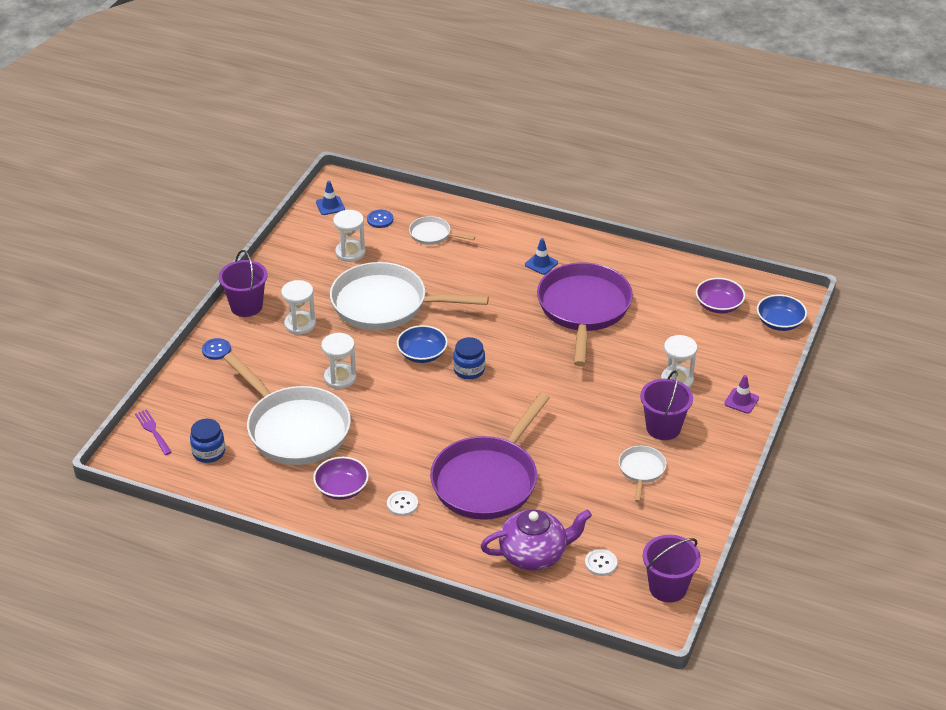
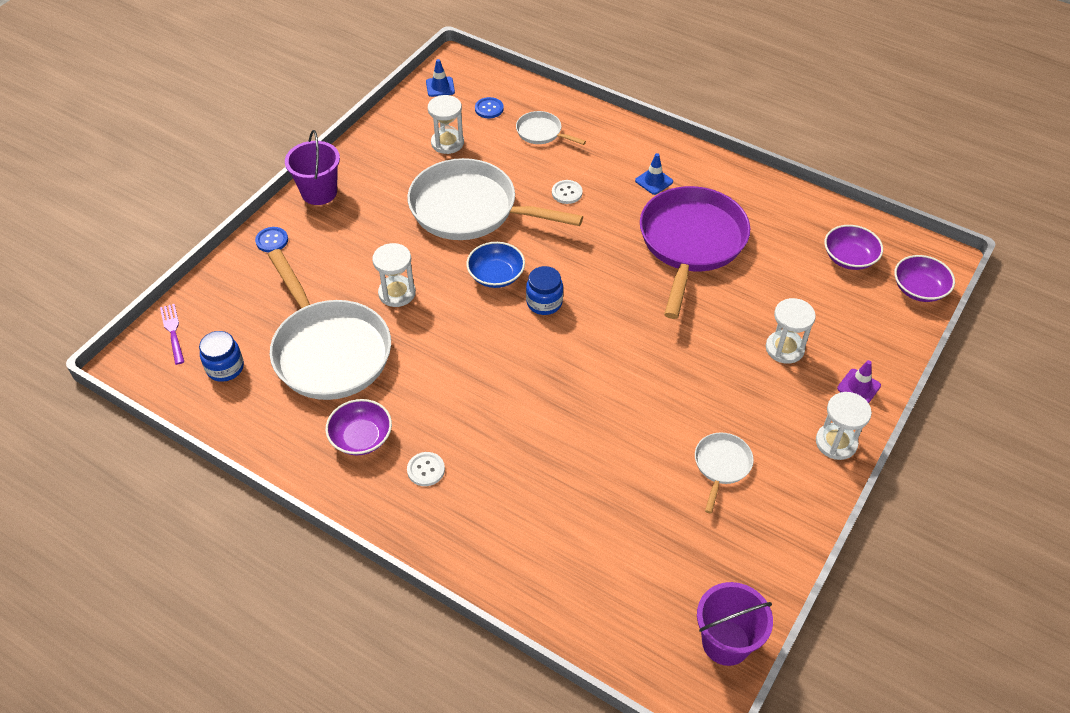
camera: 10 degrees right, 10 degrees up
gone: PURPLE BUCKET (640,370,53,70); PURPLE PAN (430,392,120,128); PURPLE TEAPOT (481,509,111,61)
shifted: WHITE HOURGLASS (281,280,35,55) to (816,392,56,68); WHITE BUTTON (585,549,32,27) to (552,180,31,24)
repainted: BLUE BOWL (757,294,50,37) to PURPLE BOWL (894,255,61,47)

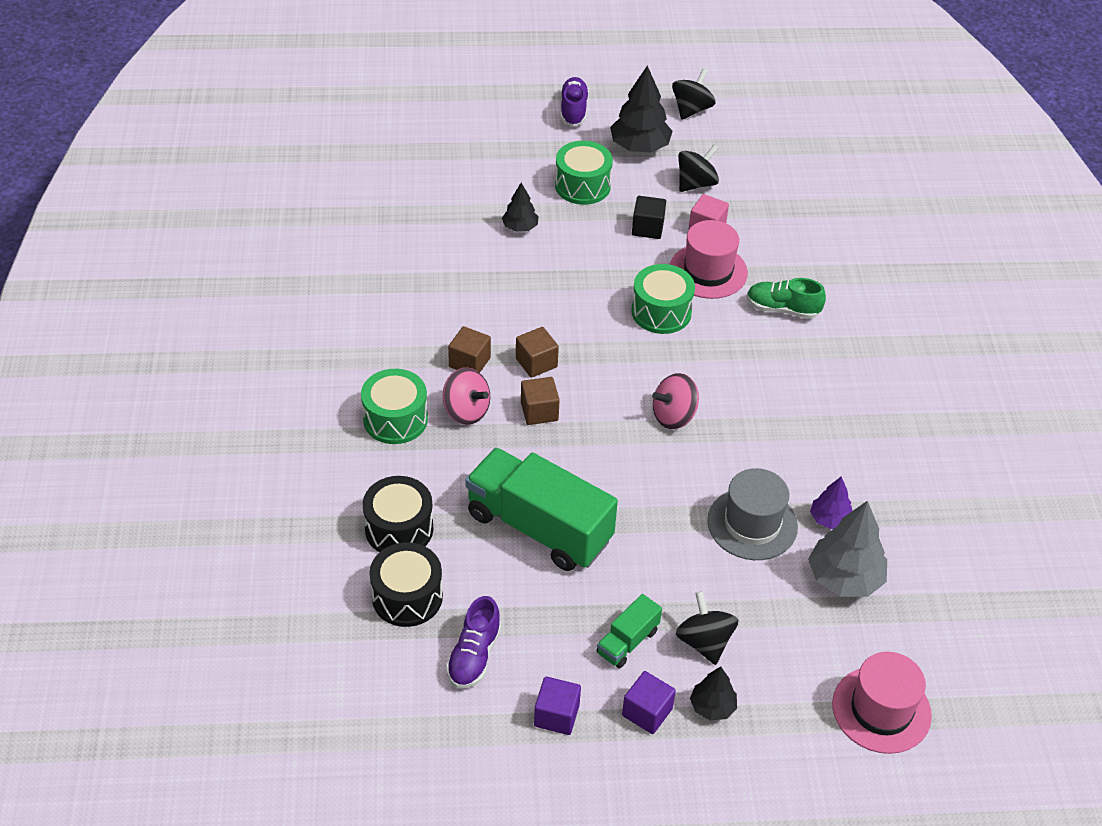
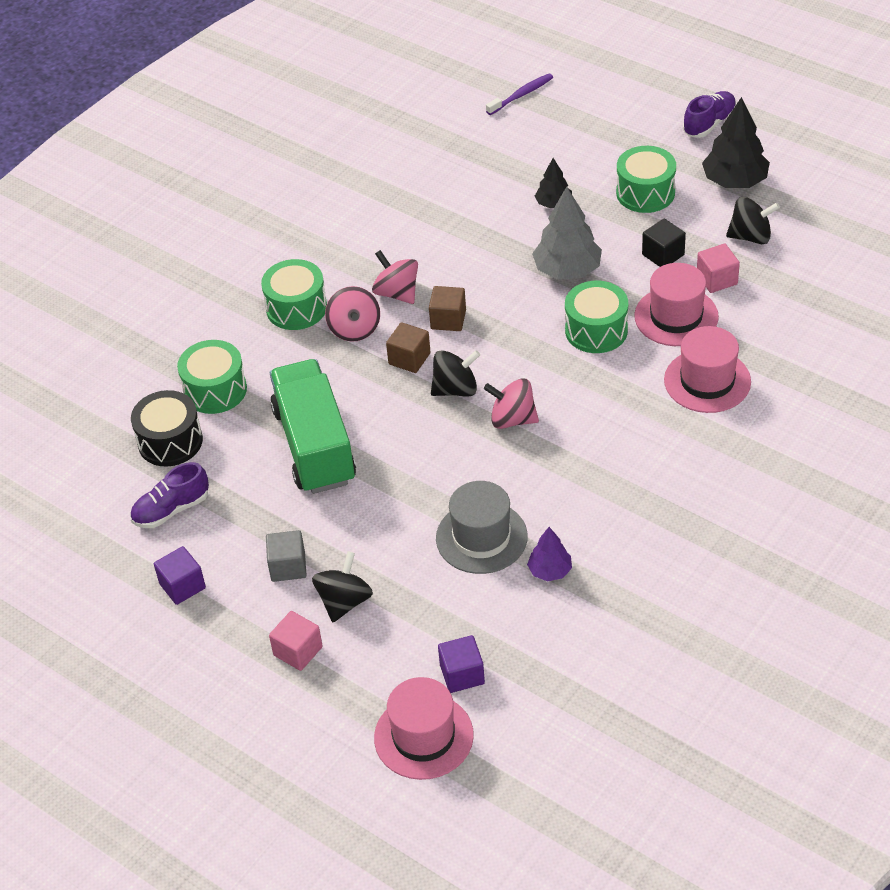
camera: 45 degrees right, 0 degrees up
new: PURPLE TOOTHBRUSH (486,74,67,41)
shifted: BLACK SPINNING TOP (672,69,44,51) to (431,350,49,47); GREY TREE (808,501,79,96) to (532,187,70,93); PURPLE CUBE (622,671,54,63) to (438,635,47,58)
swapped: GREEN SHOE (747,278,79,41) to PINK HAT (664,326,87,87); BROWN CUBE (448,326,43,47) to PINK SPINNING TOP (372,250,46,54); GREEN TRUCK (597,594,65,75) to GREY CUBE (266,530,41,52); BLACK TREE (690,666,47,55) to PINK CUBE (269,611,54,60)
repainted: BLACK DRUM (363,476,71,76) to GREEN DRUM (177,340,70,74)

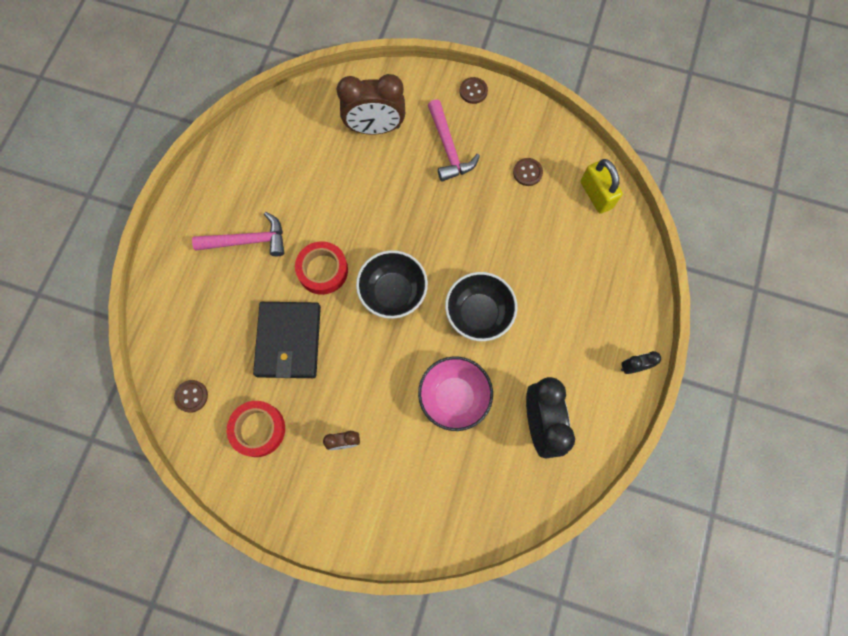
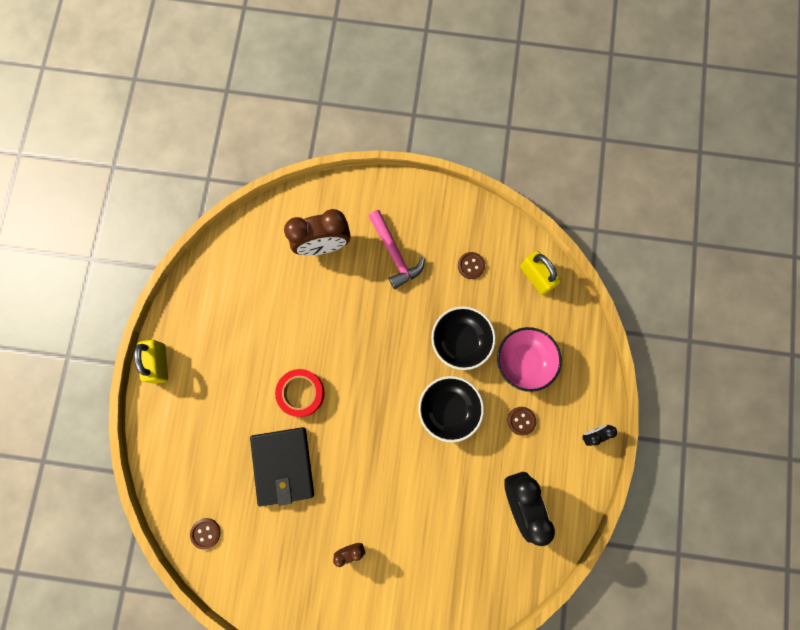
camera: 10 degrees left, 5 degrees up
gone: PINK HAMMER (192,212,92,44); RED TAPE (227,401,58,56)
new: YELLOW PADLOCK (134,340,34,44)
shifted: BROWN BUTTON (459,77,29,27) to (507,407,29,28); BLACK BOWL (356,250,72,69) to (431,306,65,64); PINK BOWL (418,356,75,75) to (497,327,65,65)

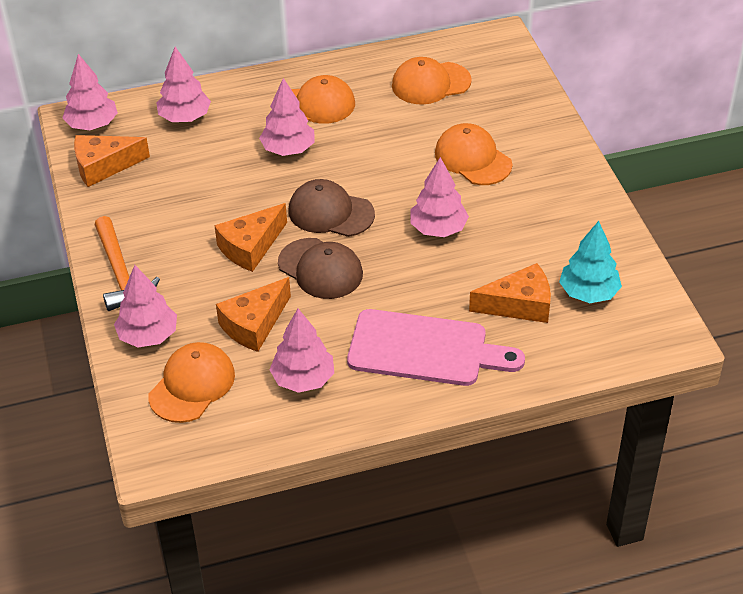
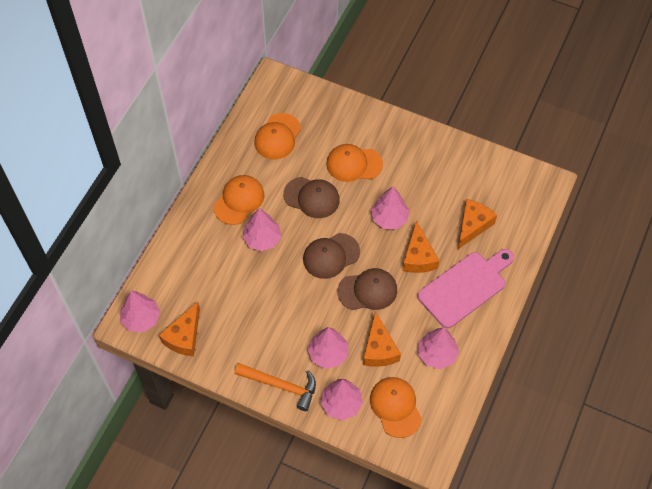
camera: 50 degrees left, 15 degrees up
gone: TURQUOISE TREE (559,221,63,82)
new: BROWN CAP (283,177,57,41)
shifted: PINK TREE (156,47,55,75) to (308,327,40,42); ORANGE CHEESE (214,203,73,69) to (402,220,37,53)

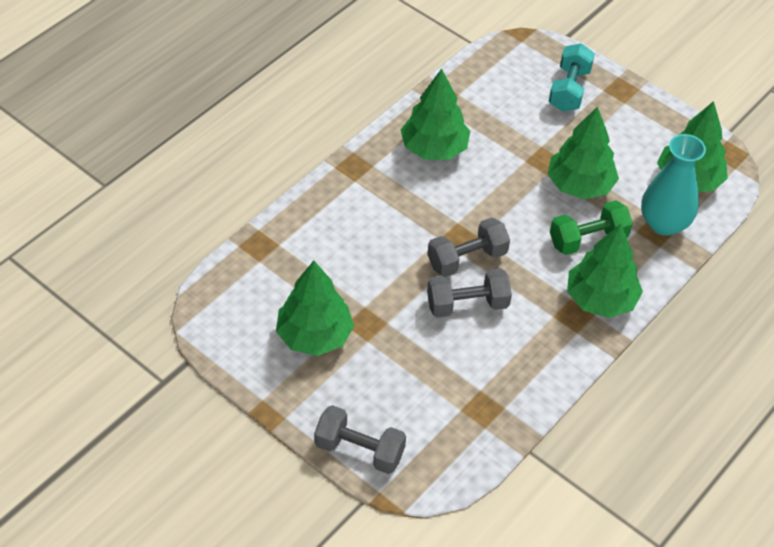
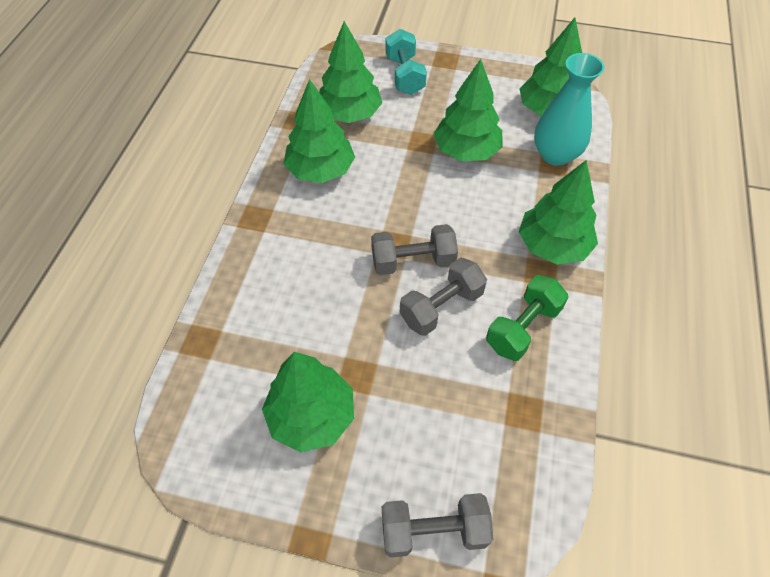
camera: 25 degrees left, 5 degrees up
new: GREEN TREE (319,21,63,102)
shifted: GREEN DUMBBELL (550,200,83,55) to (486,275,83,86)
rotated: GREY DUMBBELL (427,217,83,60) = (371,224,87,51) 45 degrees clockwise

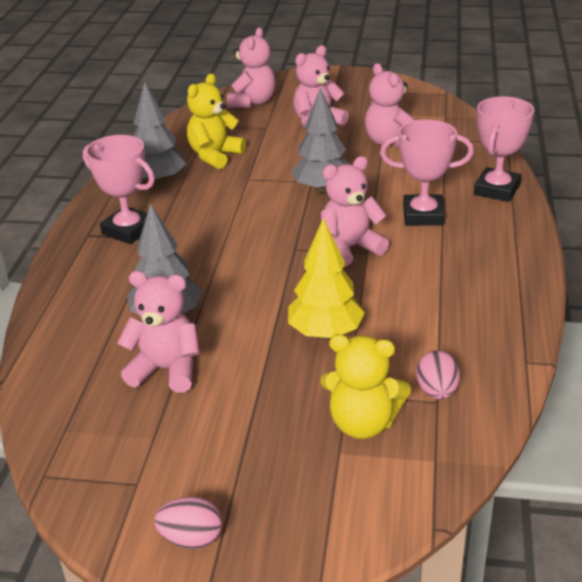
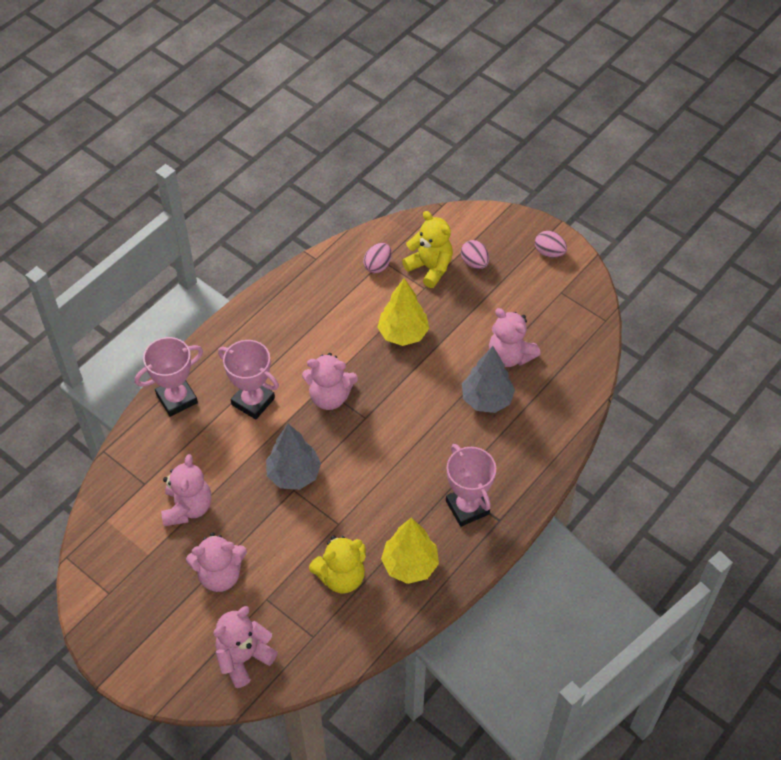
camera: 150 degrees left, 20 degrees up
new: PINK EGG (461,240,28,29)
repainted: GREY TREE (133,81,53,104) to YELLOW TREE (381,517,58,67)

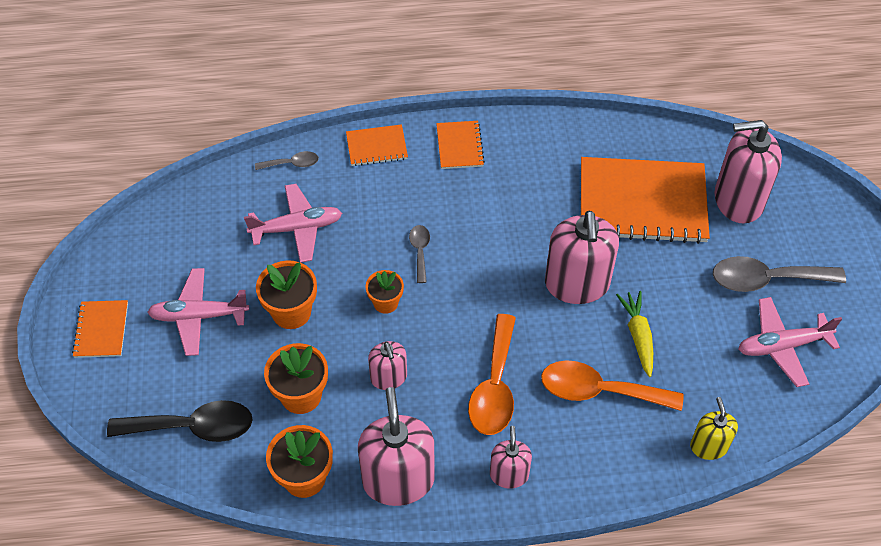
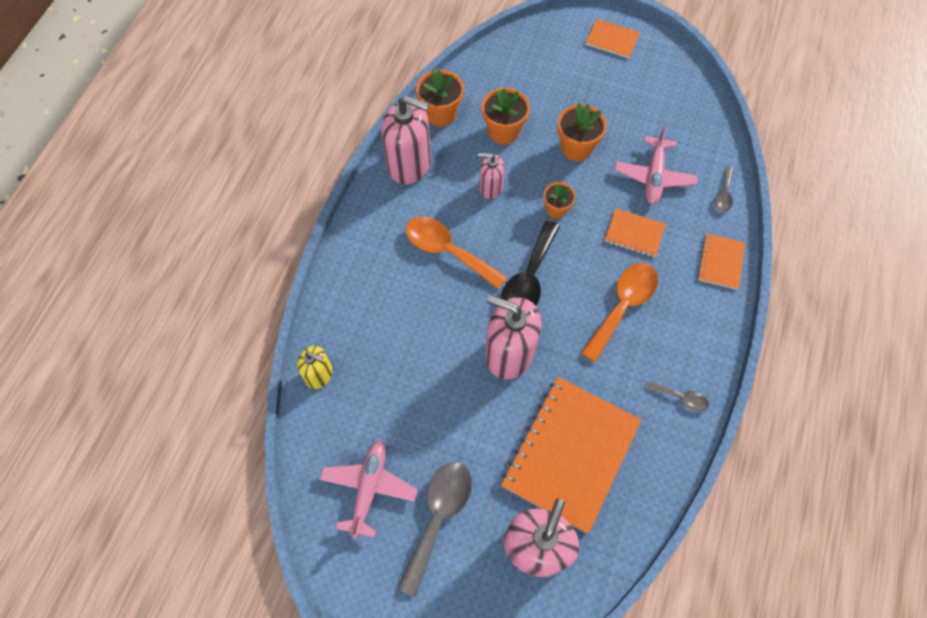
camera: 115 degrees right, 10 degrees up
gone: PINK PLANE (147,268,102,88); YELLOW CARROT (616,291,37,86); PINK SOAP DISPENSER (490,426,42,63)
shifted: ORANGE NOTEBOOK (436,121,49,48) to (605,208,61,49); GREY SPOON (409,225,21,58) to (645,380,64,32); ORANGE SPOON (541,360,142,51) to (581,263,77,99); BLACK SPOON (107,400,146,42) to (501,220,59,86)

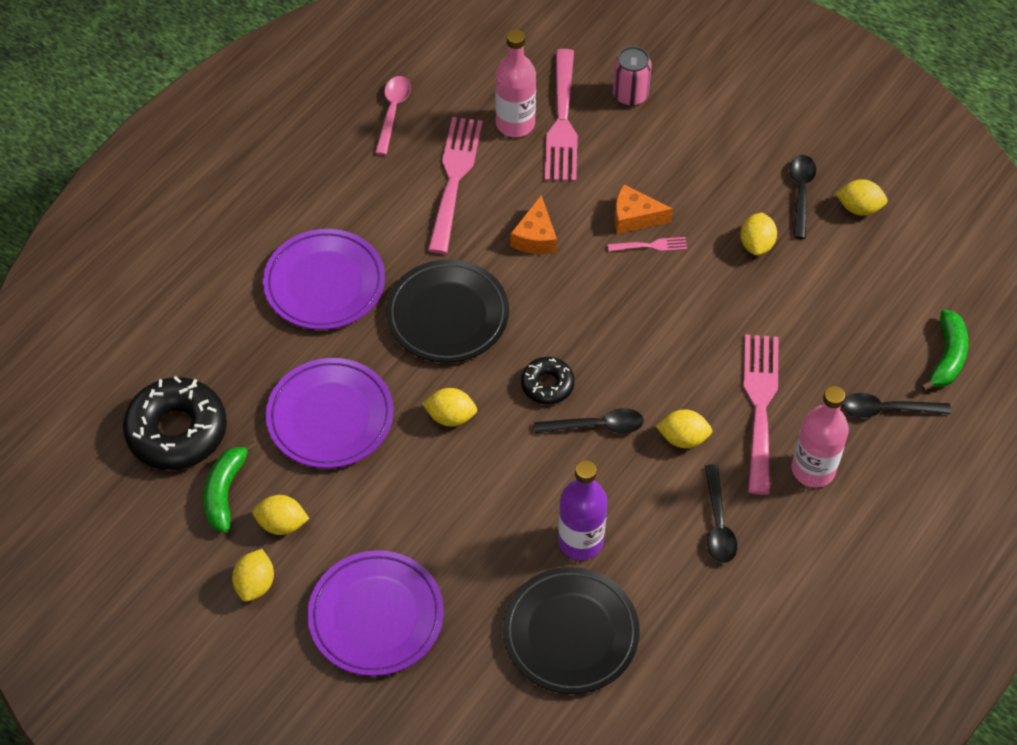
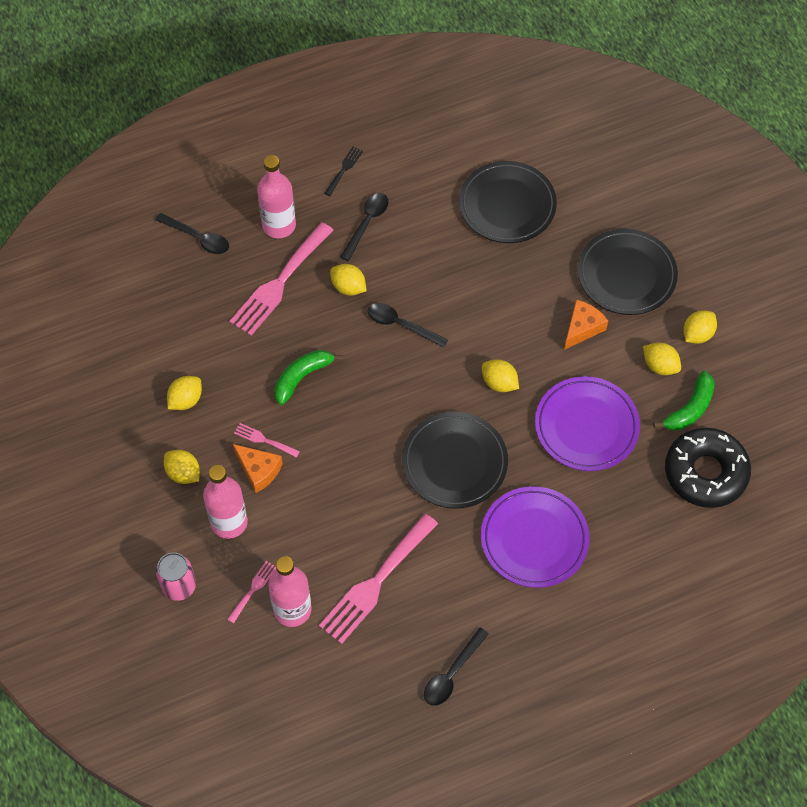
camera: 150 degrees left, 5 degrees up
gone: PINK SPOON (375,76,36,79); BLACK DONUT (521,357,54,48); PURPLE BOTTLE (558,460,50,100)
new: BLACK FORK (324,147,39,49); PINK BOTTLE (203,465,45,74)
shifted: BLACK SPOON (789,155,27,84) to (424,628,65,78); YELLOW LEMON (835,179,53,37) to (164,450,36,34); ORANGE CHEESE (510,195,47,59) to (564,299,44,51); GREEN BANANA (921,309,48,82) to (274,350,69,55)
repainted: PURPLE PLATE (308,550,136,126) to BLACK PLATE (577,229,101,86)
scaled: PINK FORK (545,49,33,133) = (227,561,49,63) x0.45

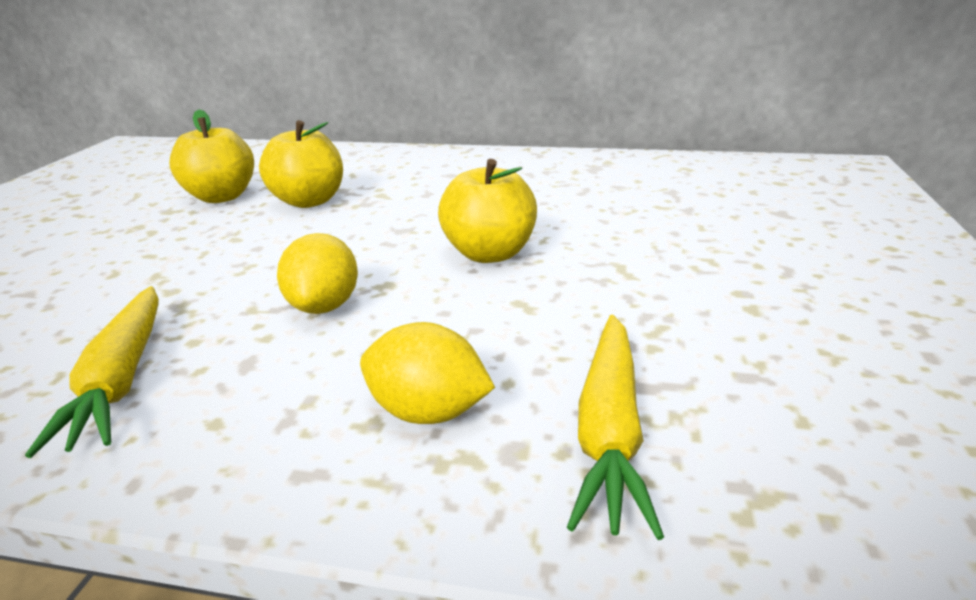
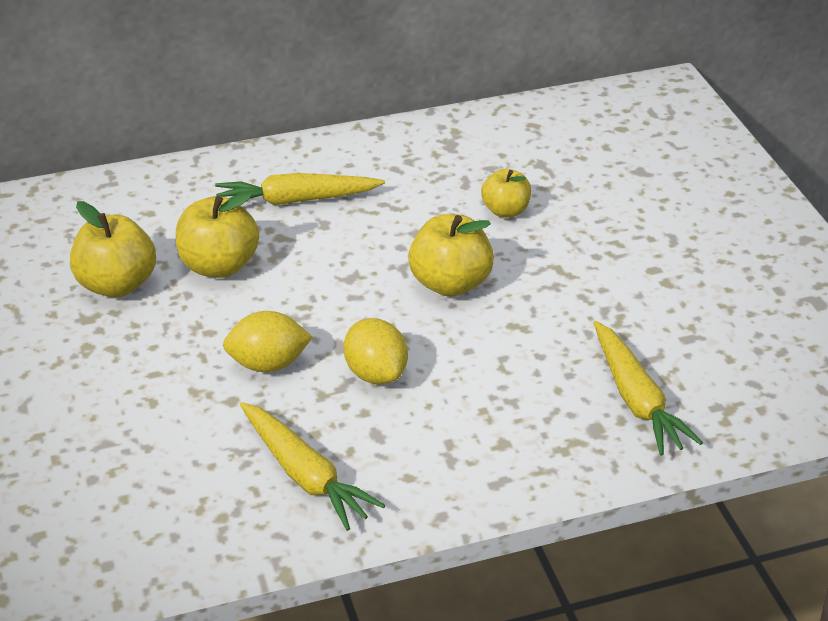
camera: 30 degrees left, 10 degrees up
new: YELLOW APPLE (481,169,50,49); YELLOW CARROT (215,173,170,32)
shifted: YELLOW LEMON (360,322,135,102) to (223,311,90,61)

